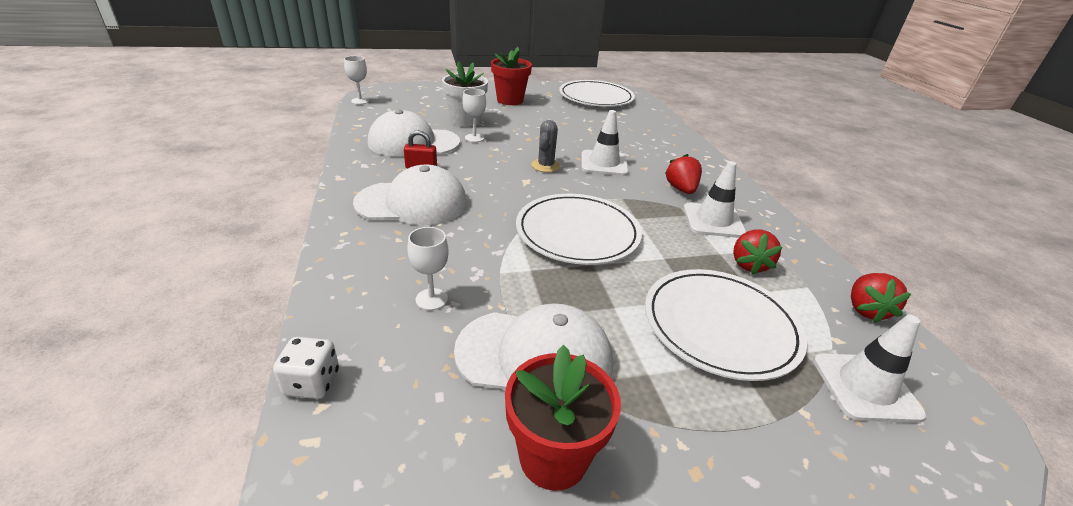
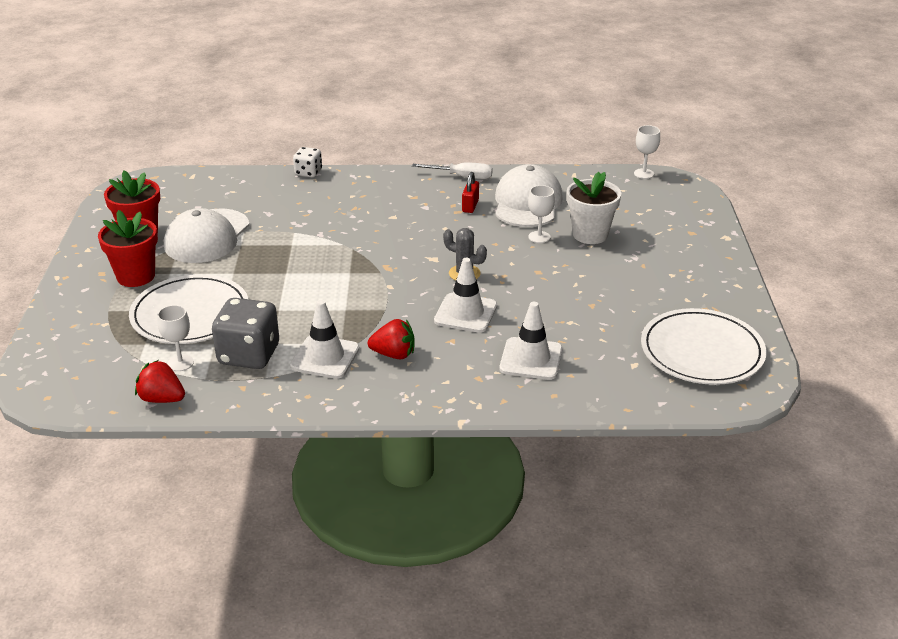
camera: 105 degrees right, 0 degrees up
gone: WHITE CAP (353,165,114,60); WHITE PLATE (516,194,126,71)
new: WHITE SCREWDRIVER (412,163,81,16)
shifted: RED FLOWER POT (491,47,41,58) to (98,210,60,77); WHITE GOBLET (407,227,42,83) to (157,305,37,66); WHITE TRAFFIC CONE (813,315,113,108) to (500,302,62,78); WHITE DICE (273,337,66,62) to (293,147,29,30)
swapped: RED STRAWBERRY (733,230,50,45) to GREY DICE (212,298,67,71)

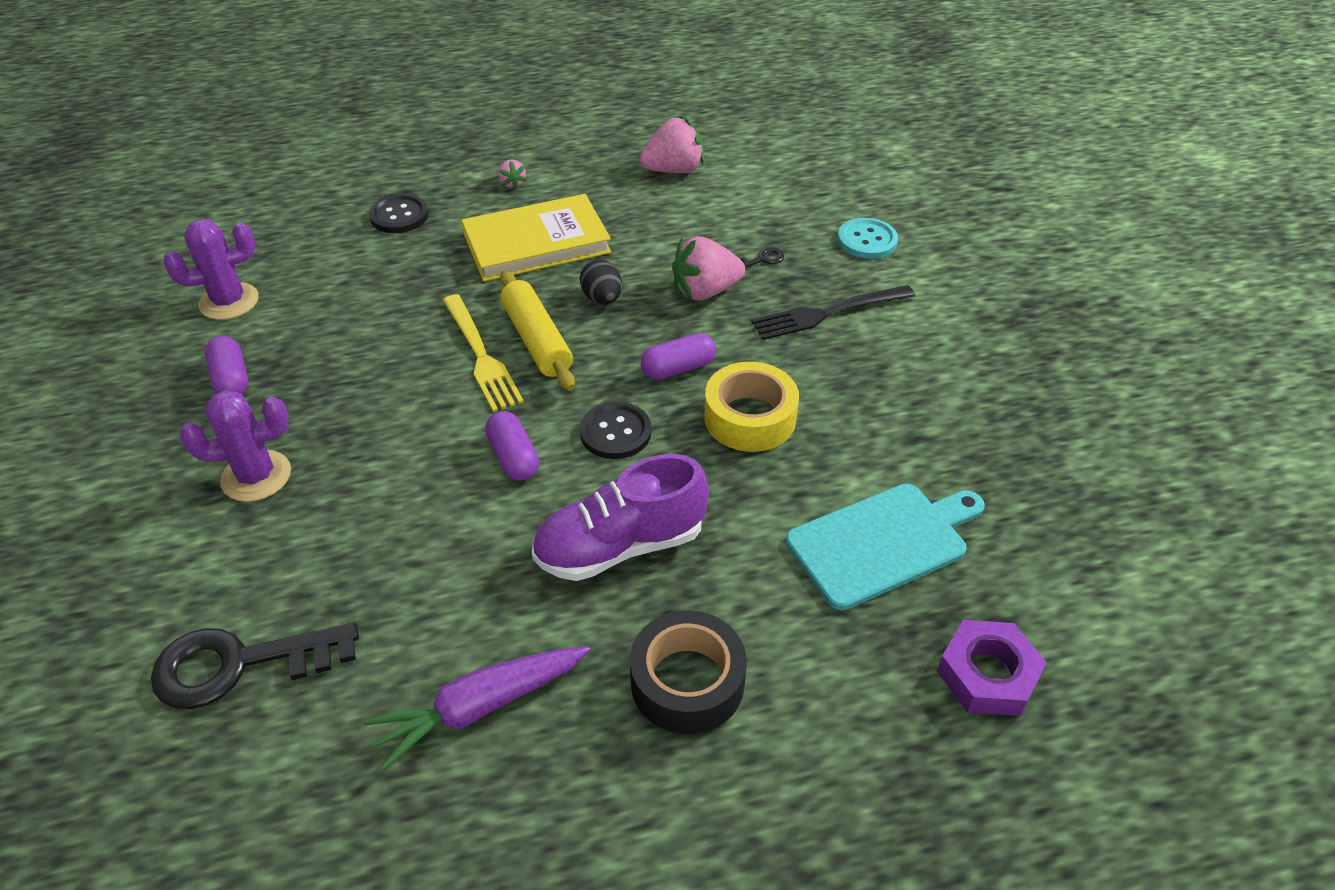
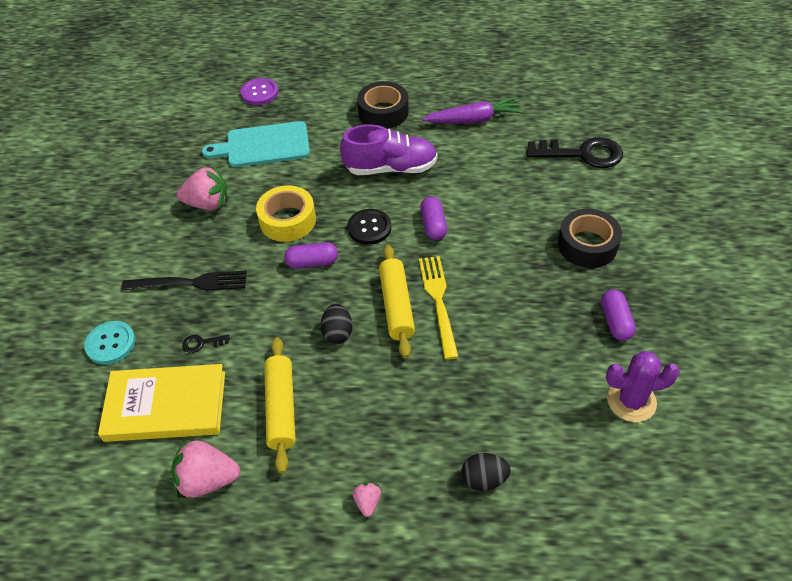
camera: 160 degrees left, 5 degrees up
new: YELLOW ROLLING PIN (264,337,32,137)
shifted: YELLOW BOOK (461,194,150,87) to (98,364,127,78); PINK STRAWBERRY (672,236,73,65) to (177,166,51,44)
swapped: BLACK BUTTON (369,194,60,39) to BLACK EGG (462,453,49,38); PURPLE CACTUS (180,390,111,112) to BLACK TAPE (558,209,64,59); PURPLE NUT (937,620,110,96) to PURPLE BUTTON (240,78,38,27)

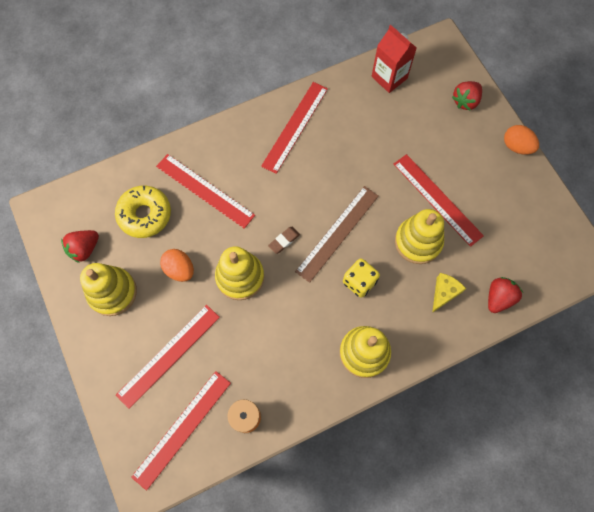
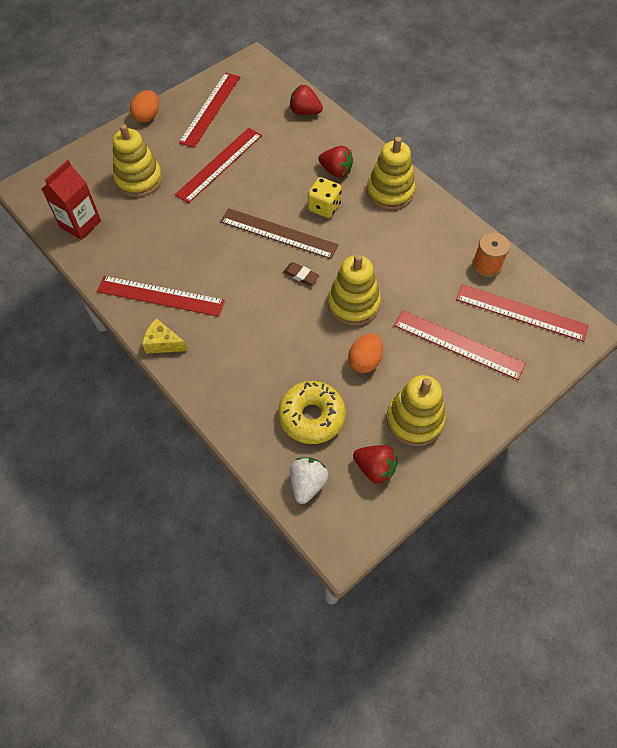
camera: 105 degrees left, 10 degrees down
new: WHITE STRAWBERRY (290,457,39,47)
shifted: RED STRAWBERRY (452,81,30,29) to (318,146,35,31); RED RULER (156,154,99,75) to (179,72,61,76); YELLOW STACKING TOY (395,209,49,55) to (113,124,49,73); YELLOW CHEESE (432,273,34,40) to (142,318,46,36)

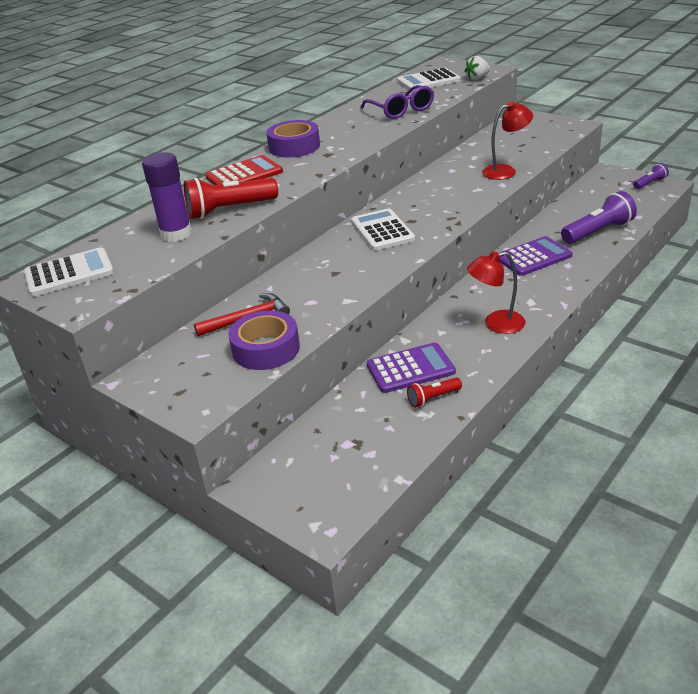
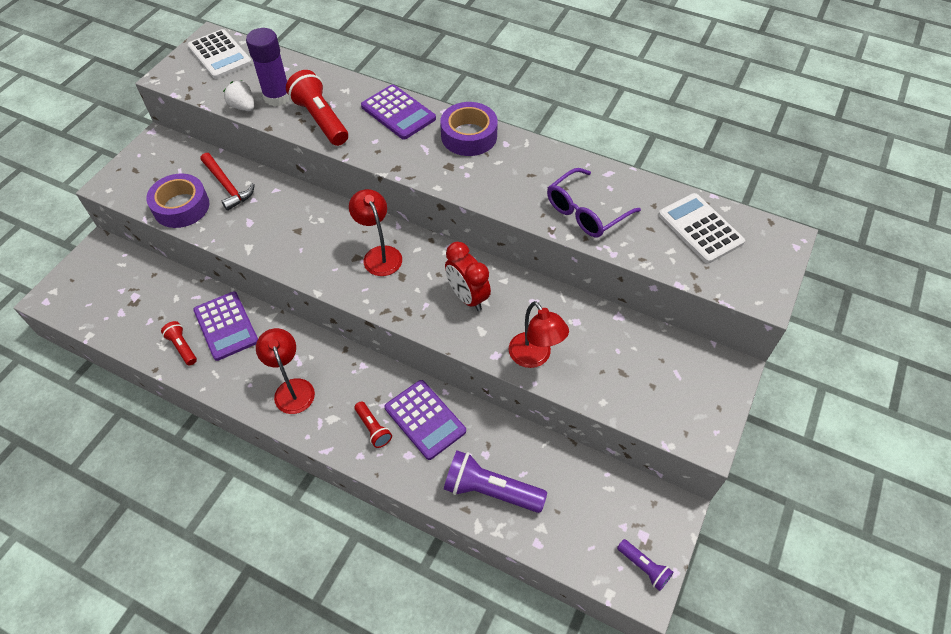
camera: 75 degrees right, 20 degrees up
new: RED CLOCK (445,242,46,69); RED FLASHLIGHT (354,401,38,47)
shifted: WHITE STRAWBERRY (464,56,26,24) to (223,80,31,31)
swapped: WHITE CALCULATOR (351,209,64,42) to RED LAMP (349,189,53,87)
repainted: RED CALCULATOR (205,155,78,30) to PURPLE CALCULATOR (361,84,75,56)
rotated: PURPLE FLASHLIGHT (561,191,76,53) = (444,450,103,63) 150 degrees clockwise

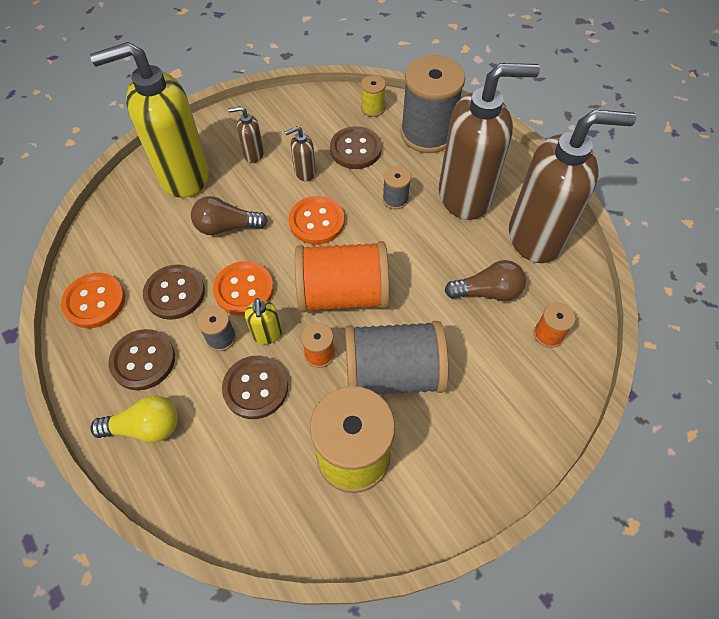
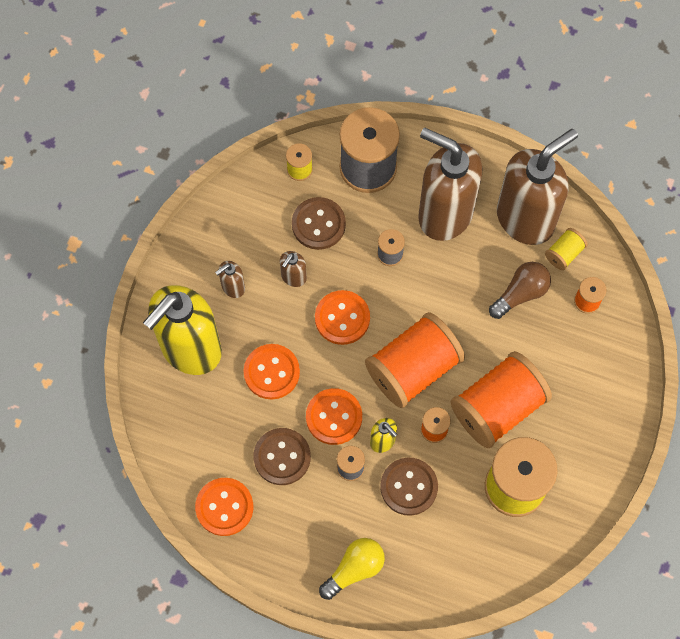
camera: 35 degrees left, 10 degrees up
gone: BROWN BUTTON (108,329,67,61)
new: YELLOW SPOOL (545,228,42,42)
swapped: BROWN LIGHT BULB (191,196,77,39) to ORANGE BUTTON (244,344,56,55)
repainted: GREY SPOOL (345,321,104,74) to ORANGE SPOOL (451,351,101,97)
rotated: BROWN SOAP DISPENSER (439,63,101,157) = (418,128,64,113) 105 degrees counterclockwise

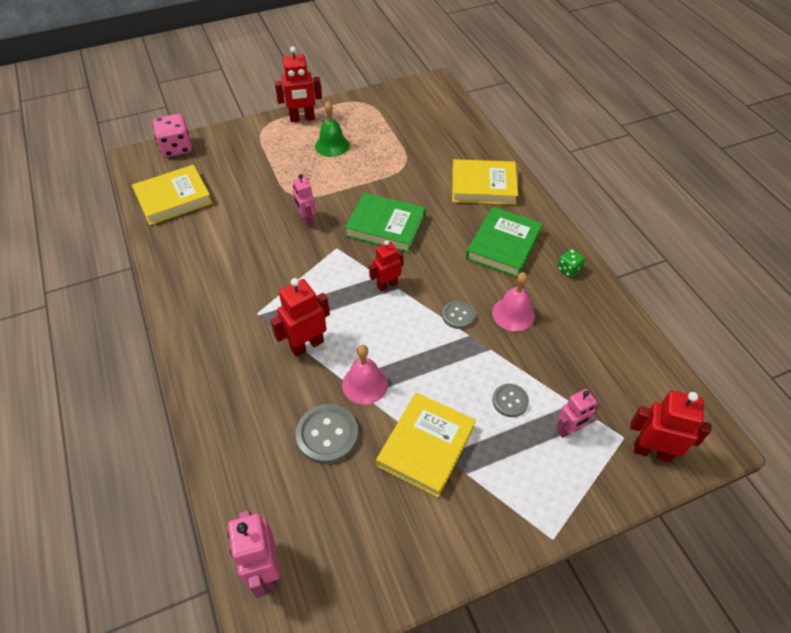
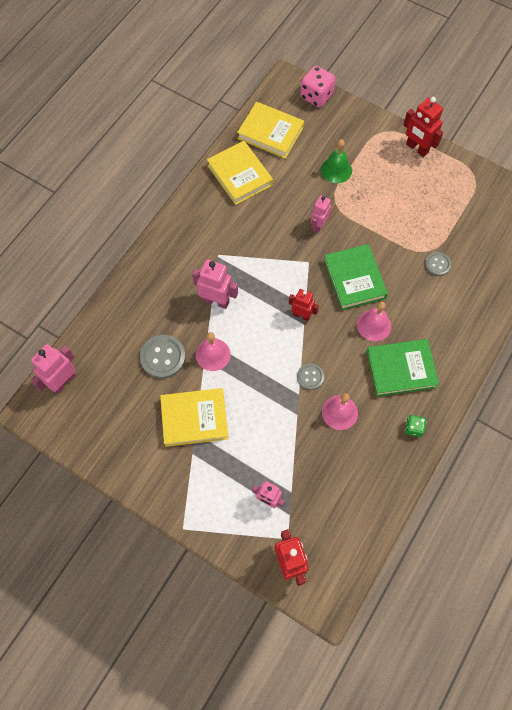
camera: 55 degrees right, 15 degrees up
new: PINK BELL (357,302,34,39)
shifted: GREEN BELL (315,102,34,55) to (321,139,31,44); YELLOW BOOK (452,159,66,46) to (207,141,66,64); GREY BUTTON (492,384,37,33) to (425,252,26,24)
repainted: RED ROBOT (270,278,60,79) to PINK ROBOT (192,259,46,50)

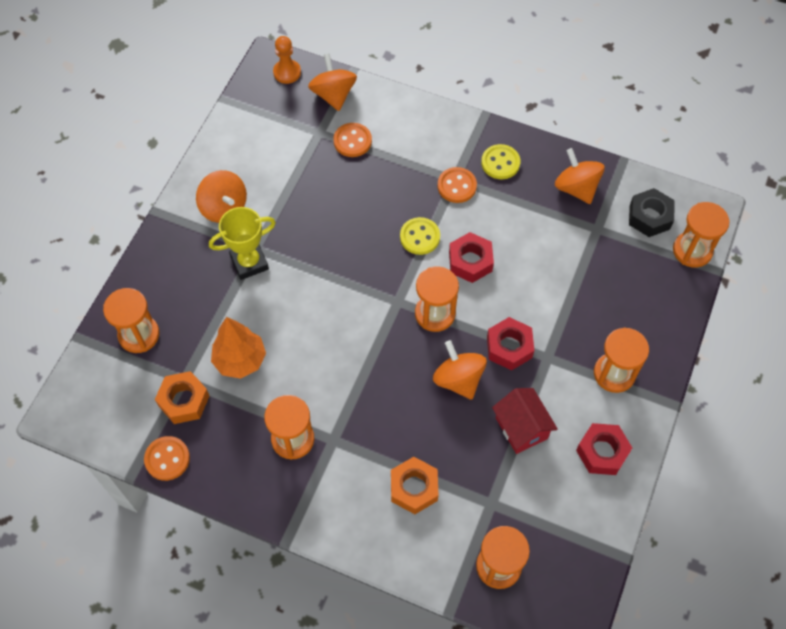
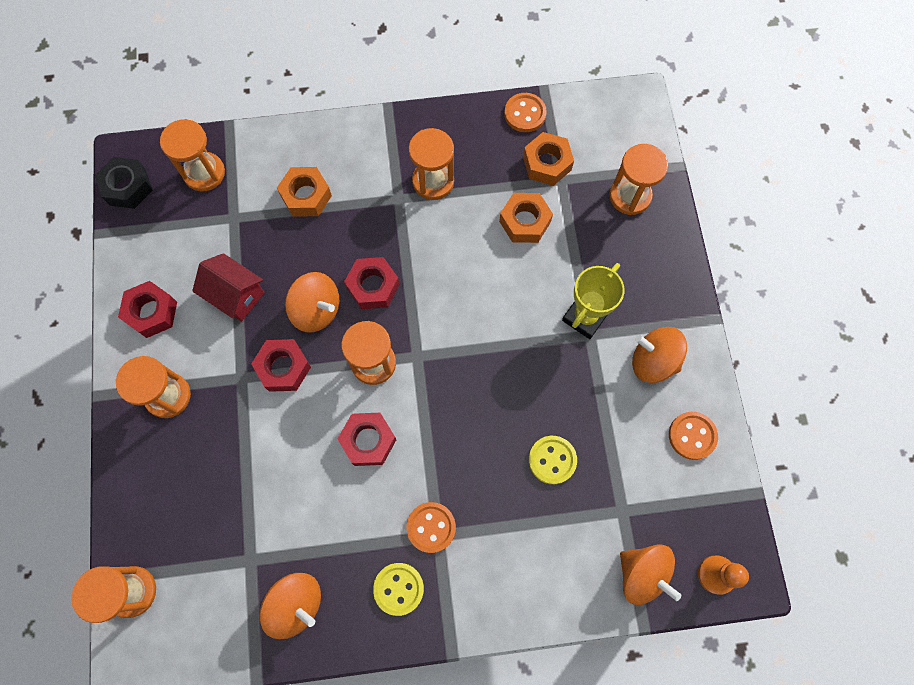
camera: 150 degrees right, 10 degrees up
new: RED NUT (344,257,56,52)
shifted: ORANGE BUTTON (333,123,39,34) to (669,412,49,48); BLACK NUT (629,188,46,49) to (95,157,58,52); YELLOW BUTTON (400,217,40,38) to (529,436,48,48)
swapped: ORANGE TREE (211,317,55,62) to ORANGE NUT (499,193,54,50)

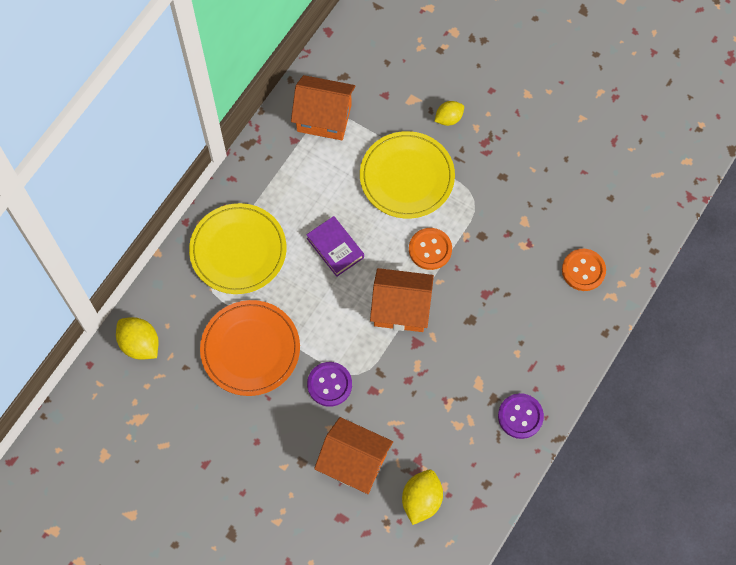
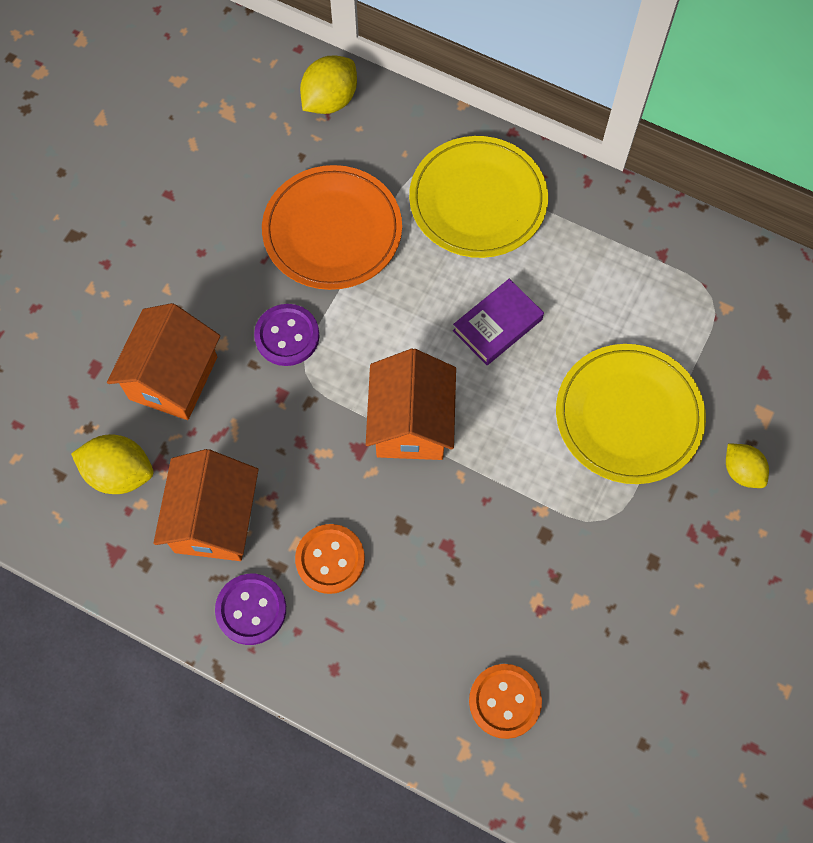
camera: 85 degrees right, 0 degrees up
shifted: ORANGE HOUSE (291,75,65,65) to (153,449,105,112); ORANGE BUTTON (409,228,43,42) to (295,524,70,70)

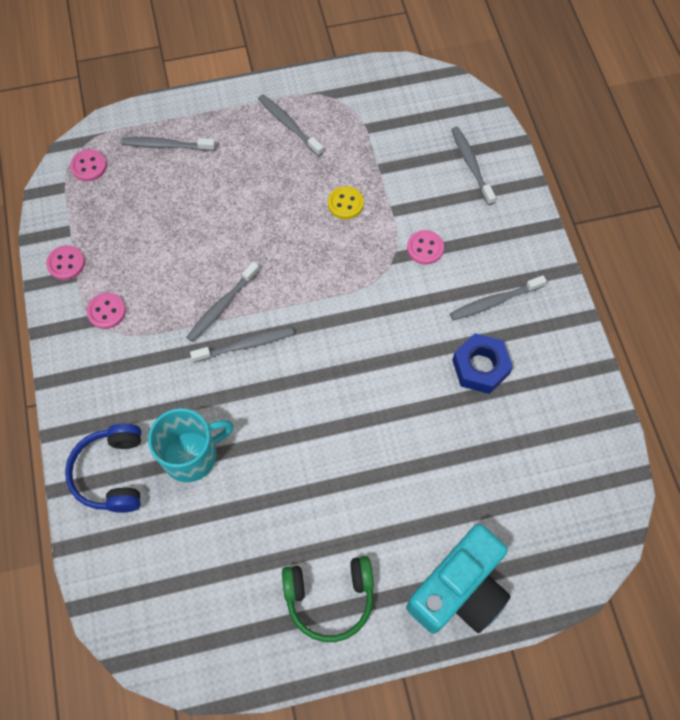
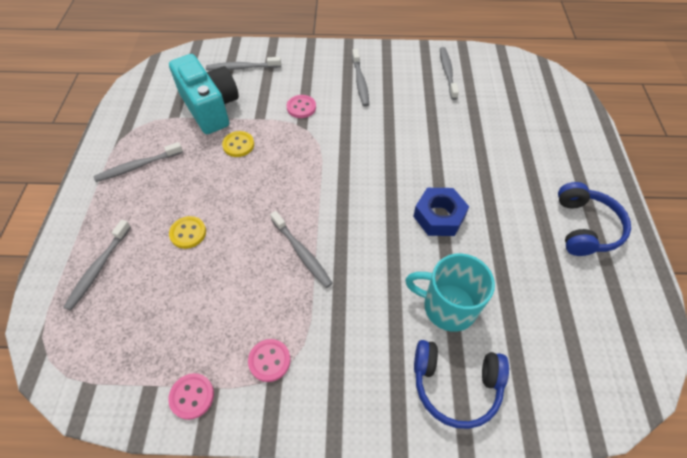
camera: 75 degrees left, 10 degrees down
gone: PINK BUTTON (70,149,37,32)
new: YELLOW BUTTON (169,216,37,33)
shifted: GREY TOOTHBRUSH (190,327,104,36) to (440,47,19,53); BLUE NUT (452,333,61,61) to (413,188,56,48); TURQUOISE CAMERA (406,524,105,110) to (169,54,70,80)
repainted: GREEN HEADPHONES (282,556,92,86) to BLUE HEADPHONES (558,182,73,74)
rotated: TURQUOISE MUG (148,408,86,74) = (405,253,90,79) 60 degrees counterclockwise

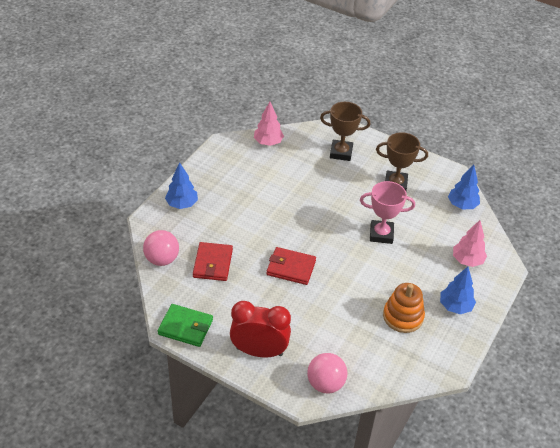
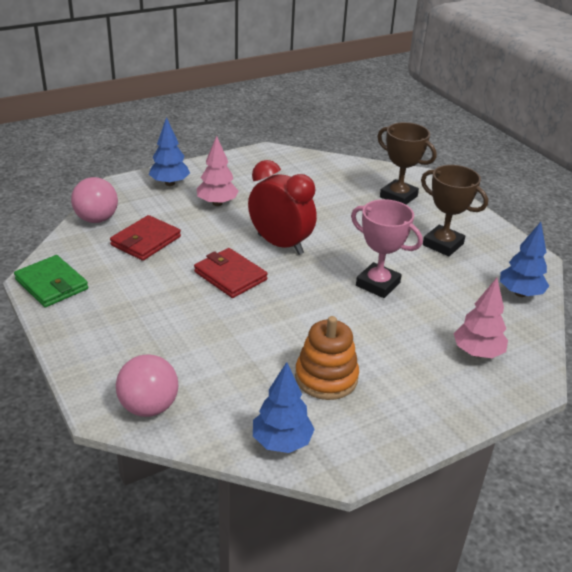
camera: 30 degrees right, 10 degrees down
shifted: PINK TREE (254,102,30,44) to (197,136,42,70); BLUE TREE (440,267,36,47) to (253,362,62,91); RED CLOCK (230,301,61,56) to (248,160,69,95)

